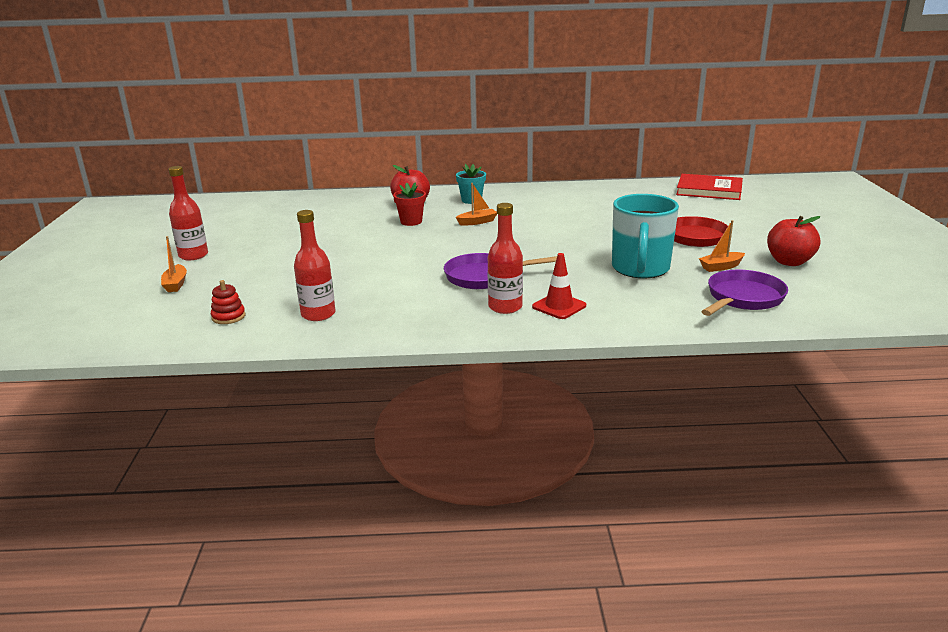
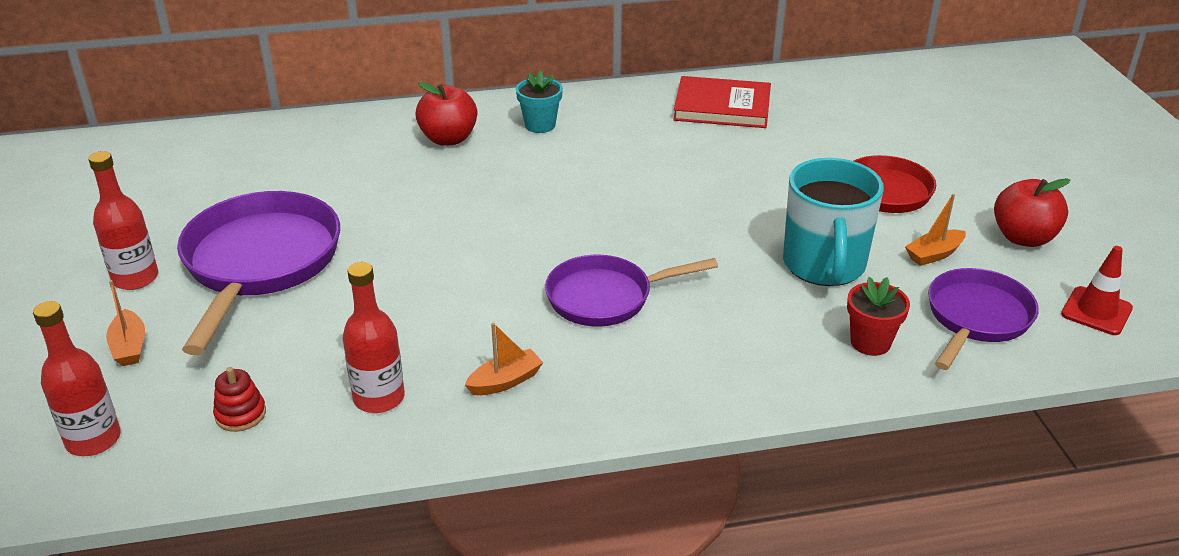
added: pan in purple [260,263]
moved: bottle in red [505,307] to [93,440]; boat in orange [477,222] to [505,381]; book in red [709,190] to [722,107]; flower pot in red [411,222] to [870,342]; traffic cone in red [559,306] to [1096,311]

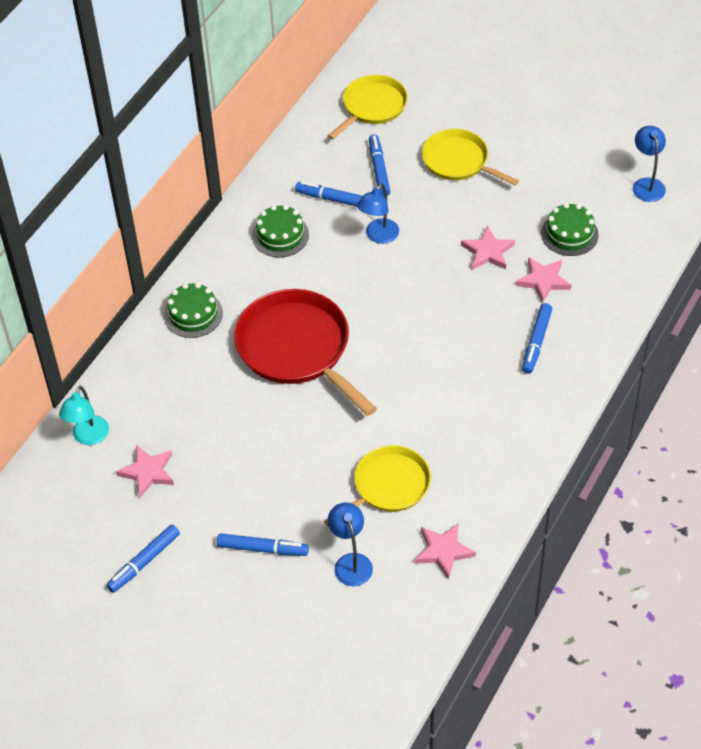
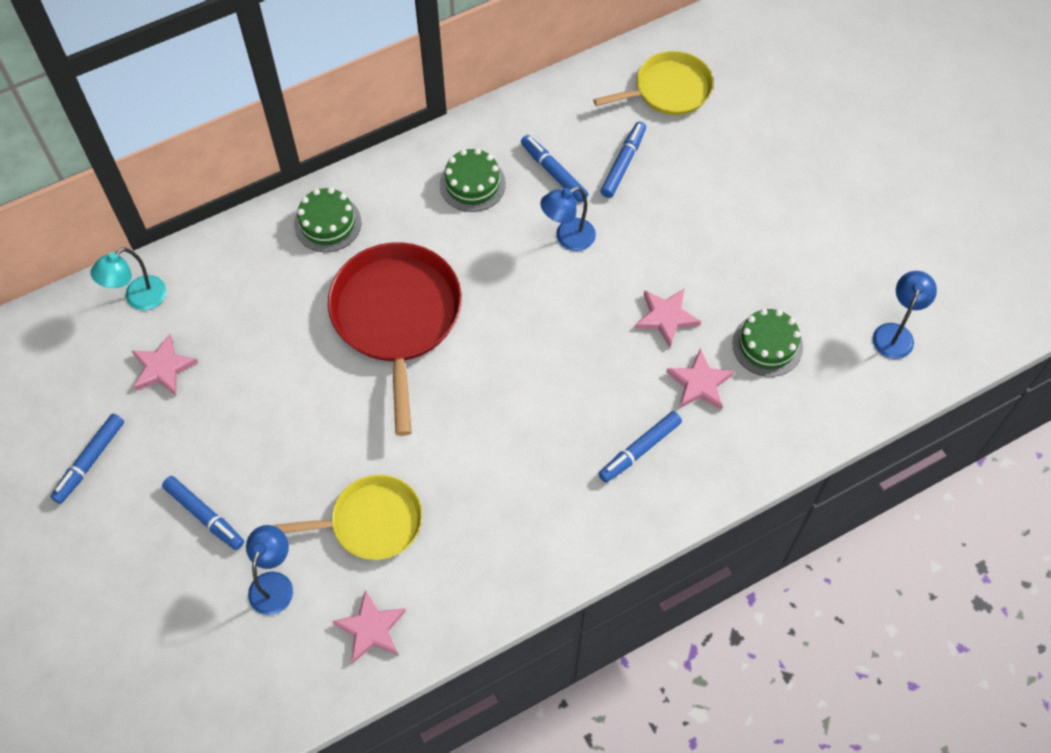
removed: pan in yellow [458,161]
turned: marker in blue [144,562] = [90,461] 45 degrees counterclockwise

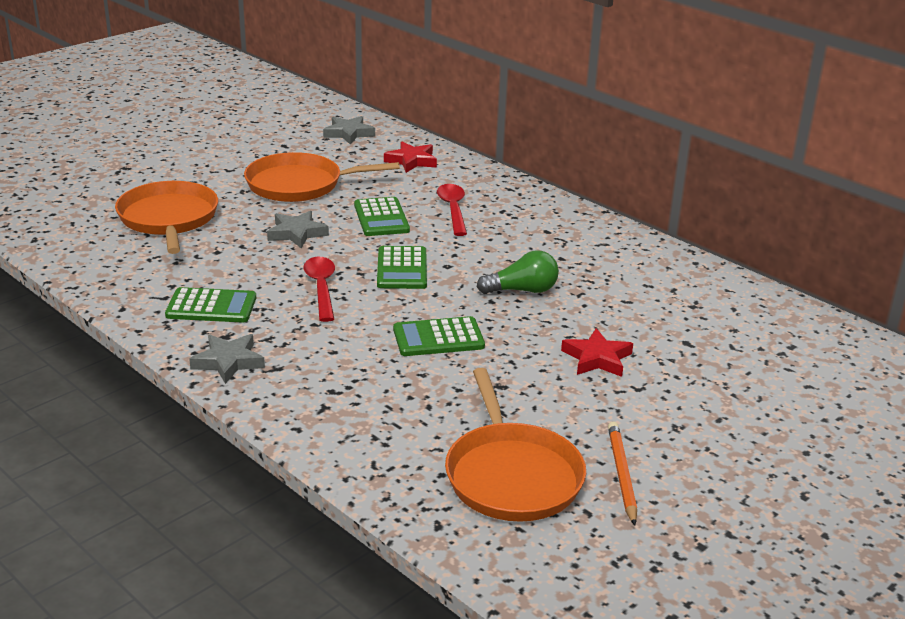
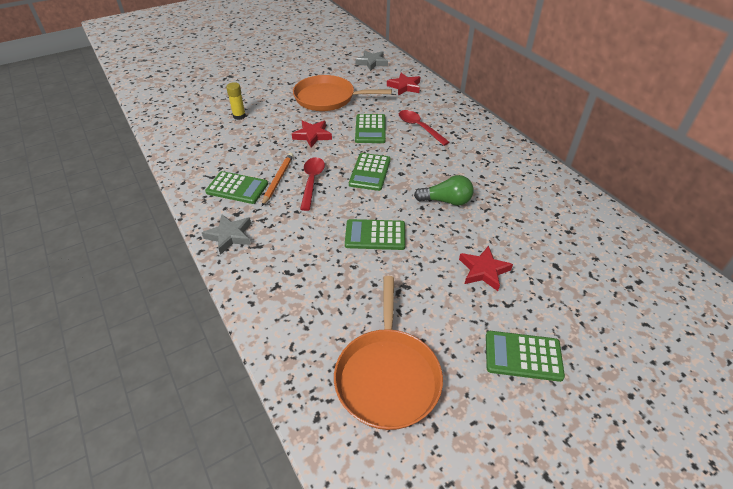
added: calculator in green [523,356]
moved: pencil in orange [621,474] to [278,180]
replaced: pan in orange [169,219] to glue stick in yellow [239,116]
recoloured: star in grey [297,233] to star in red [312,136]
turned: spoon in red [453,210] = [419,127] 45 degrees counterclockwise

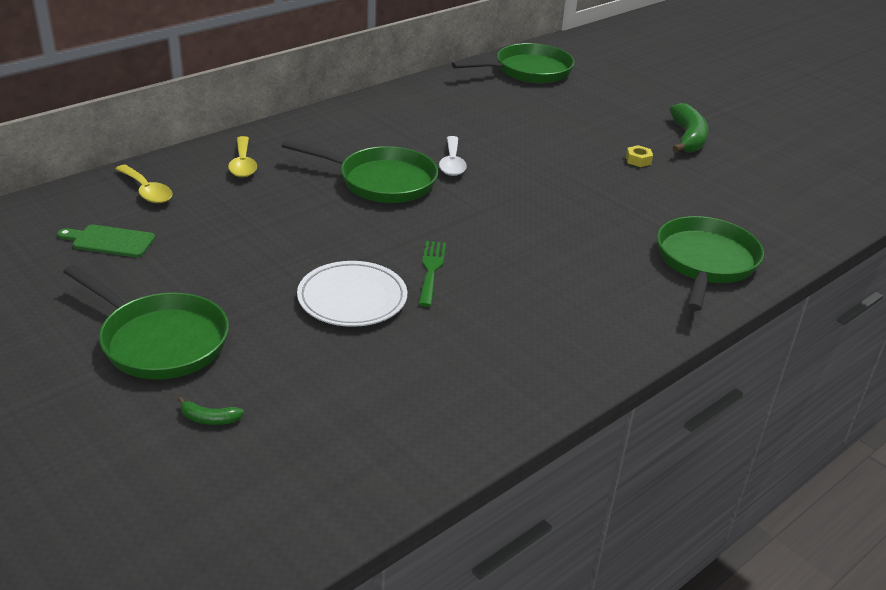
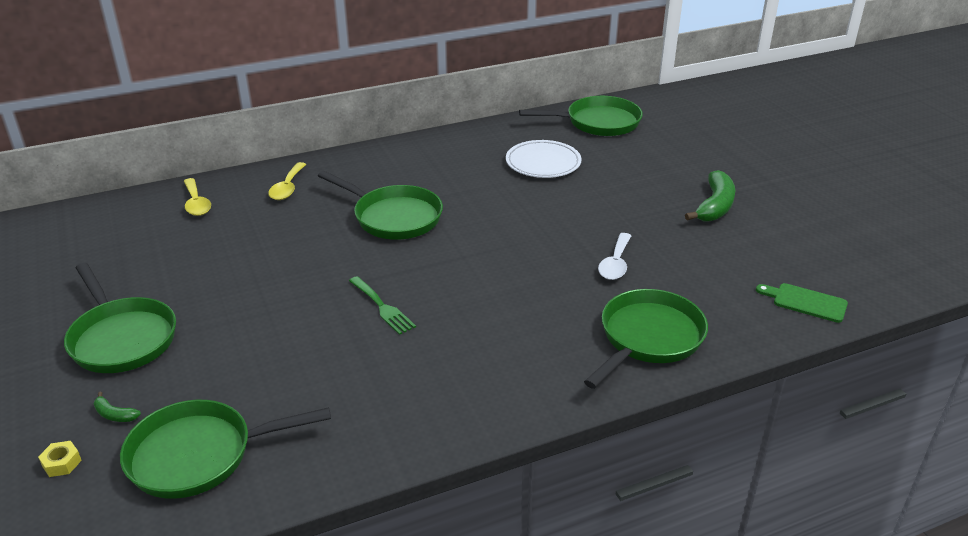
added: pan in green [199,455]
moved: nut in yellow [638,160] to [62,463]; plate in white [352,299] to [543,163]; spoon in white [452,163] to [615,264]; cutting board in green [110,241] to [805,302]
turned: fork in green [431,270] = [382,307] 120 degrees clockwise

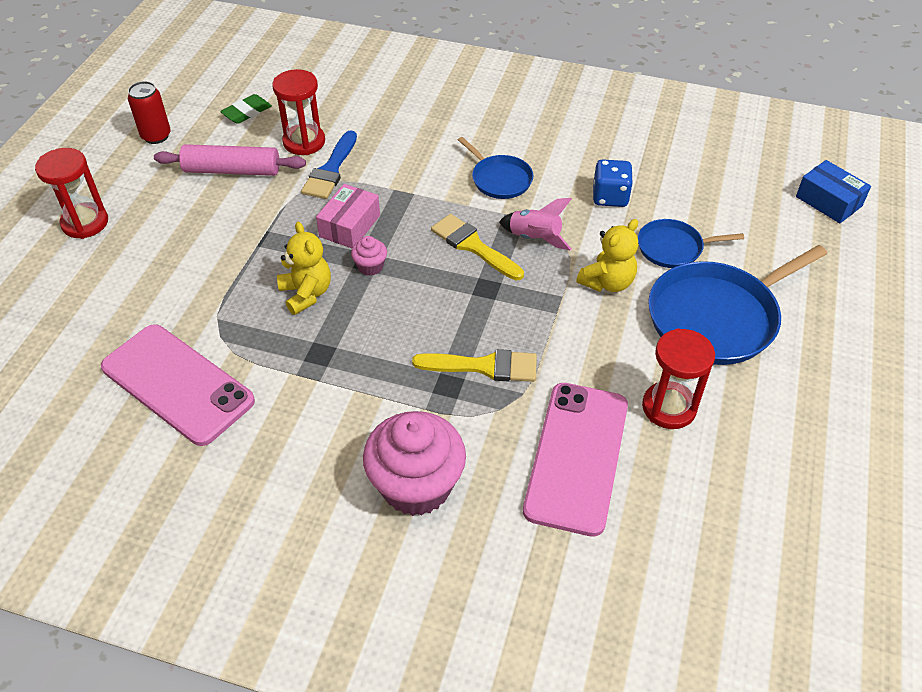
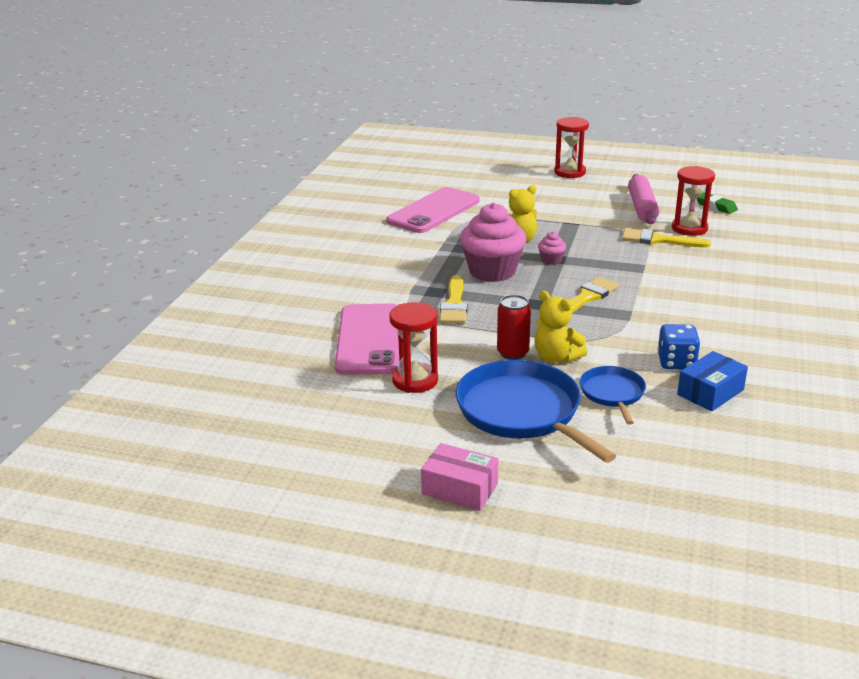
removed: pan in blue [499,179]; rocket in pink [534,238]
moved: box in pink [350,226] to [460,489]; cupcake in pink [416,485] to [492,271]; can in red [156,136] to [513,353]; box in blue [828,201] to [710,392]
recoloured: brush in blue [331,170] to brush in yellow [658,240]
turned: phone in pink [576,457] = [369,339] 75 degrees clockwise

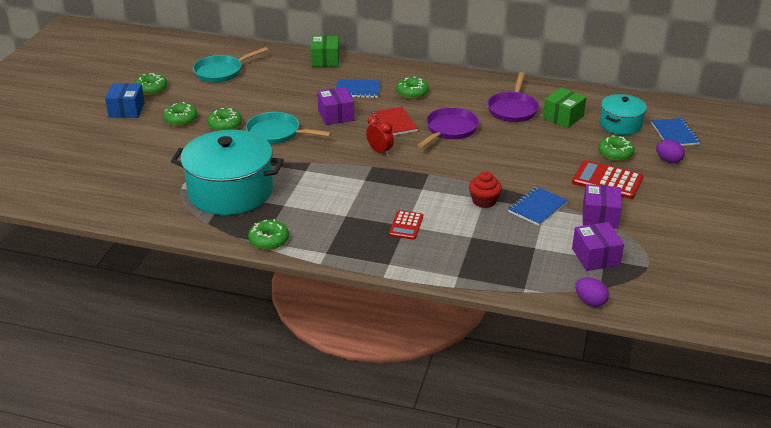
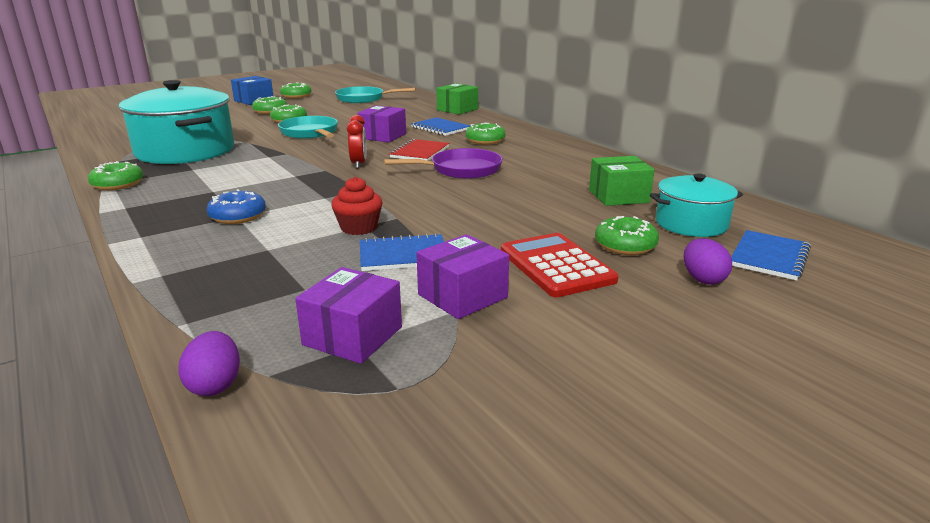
removed: pan in purple [513,109]
replaced: calculator in red [406,225] to donut in blue [238,216]

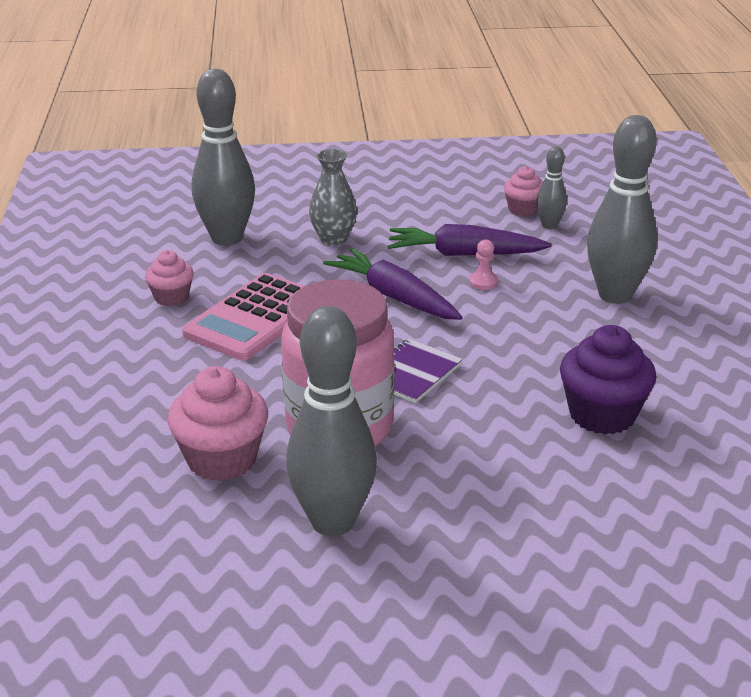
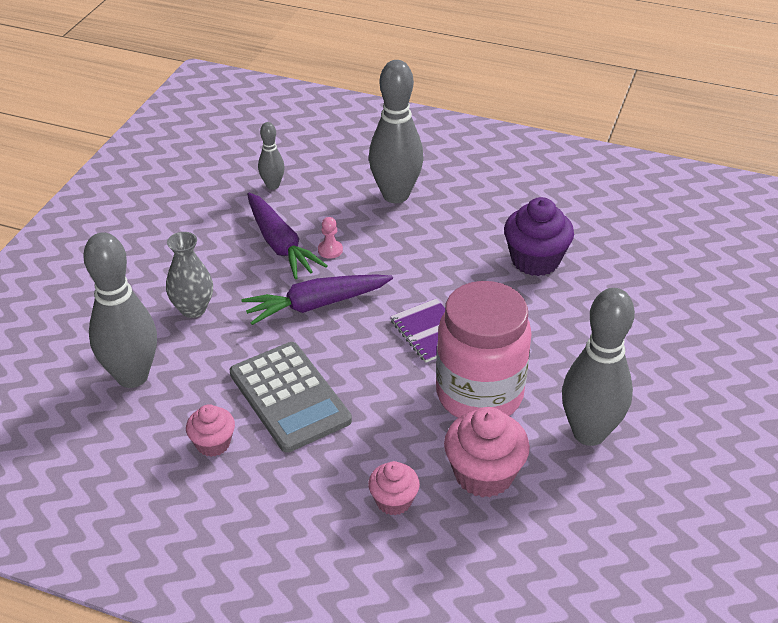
moved: cupcake in pink [523,209] to [393,501]
recoloured: calculator in pink [255,318] to calculator in grey [289,397]
turned: carrot in purple [464,254] = [280,244] 60 degrees counterclockwise

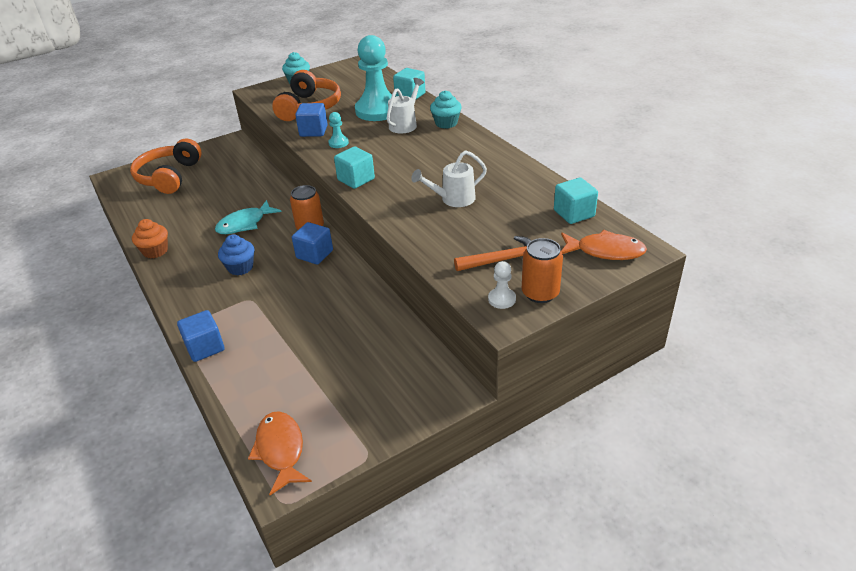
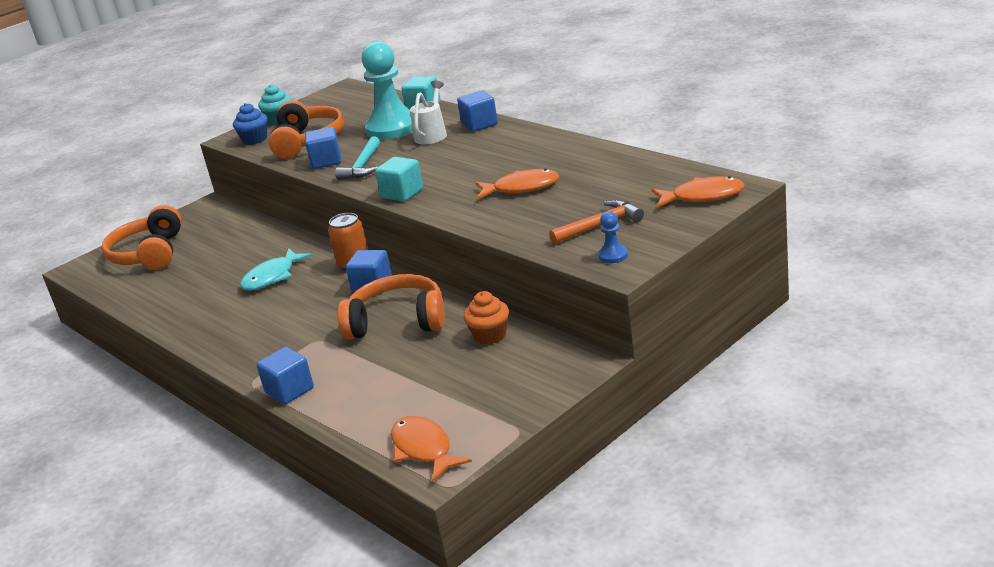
removed: can in orange [540,293]; cube in turquoise [574,213]
added: headphones in orange [397,321]
moved: cupcake in blue [240,267] to [255,139]; cupcake in orange [155,251] to [490,335]
replaced: pawn in turquoise [338,143] to hammer in turquoise [363,166]; cupcake in turquoise [446,123] to cube in blue [479,124]; watering can in white [453,199] to fish in orange [521,188]
recoloured: pawn in white [502,299] to pawn in blue [613,255]

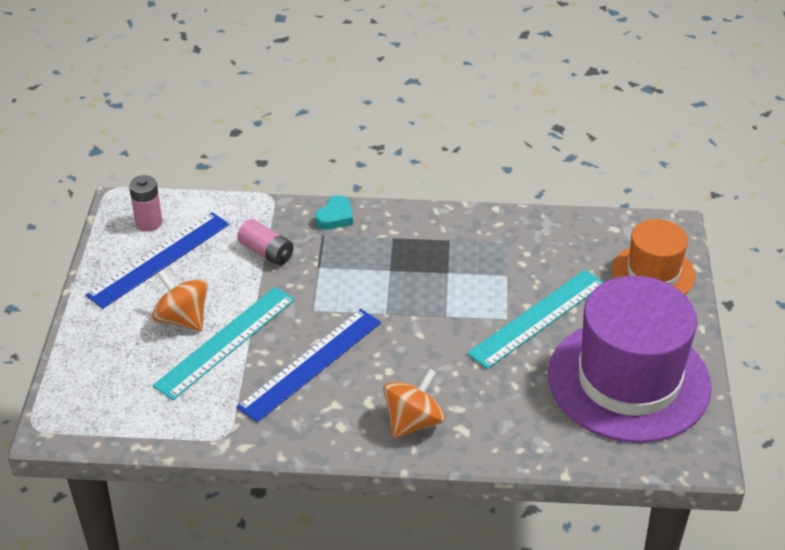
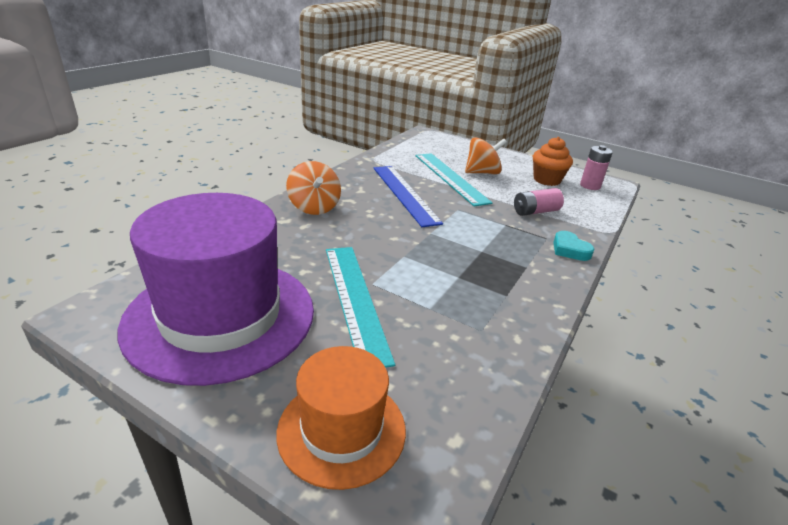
replaced: ruler in blue [159,259] to cupcake in orange [547,180]

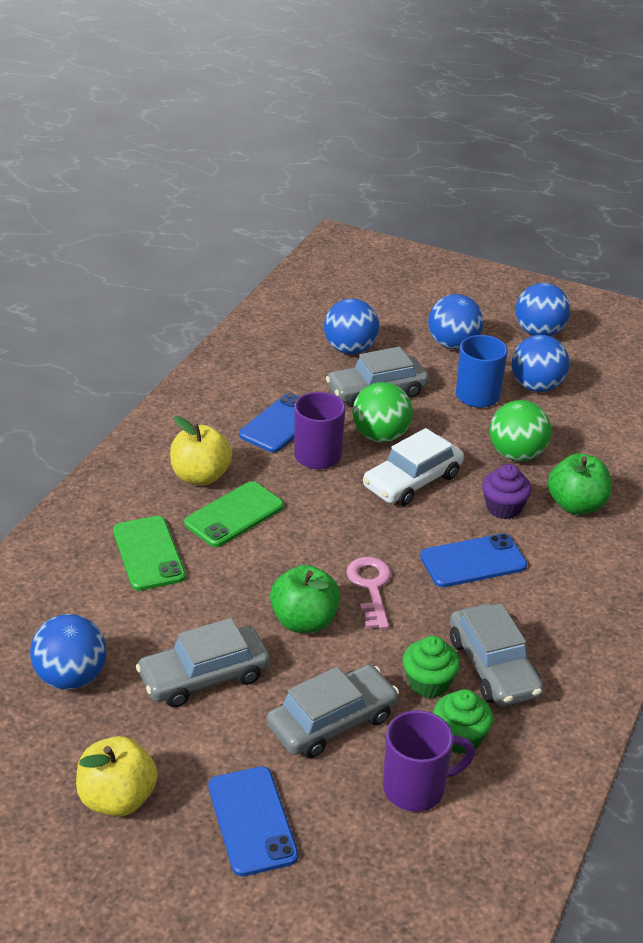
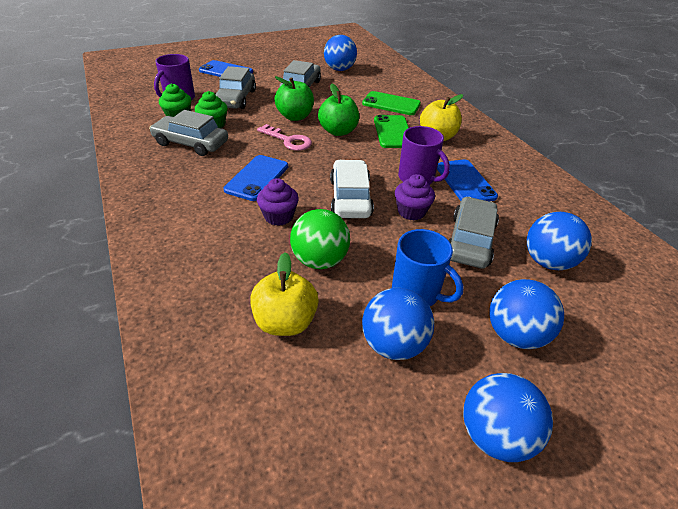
moved: apple in yellow [117,798] to [285,321]; apple in green [576,505] to [338,131]
replaced: ball in green [380,436] to cupcake in purple [411,211]

